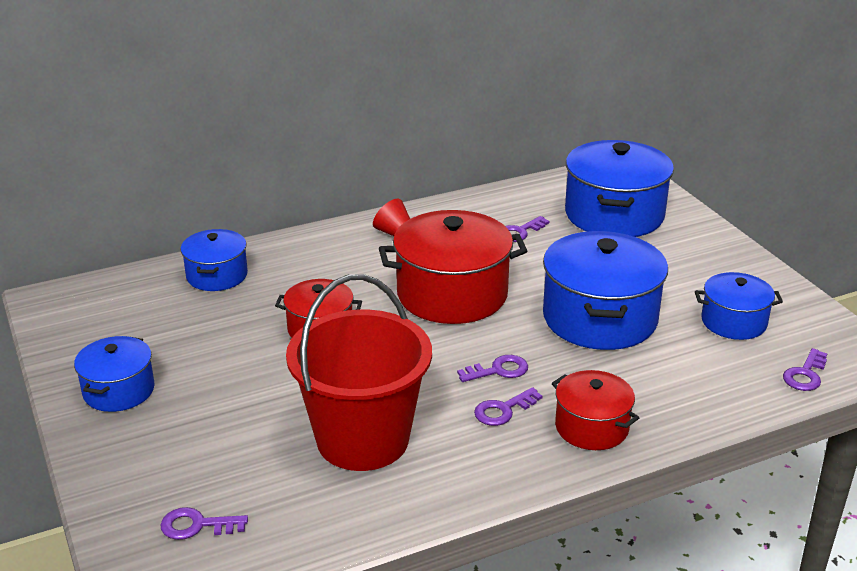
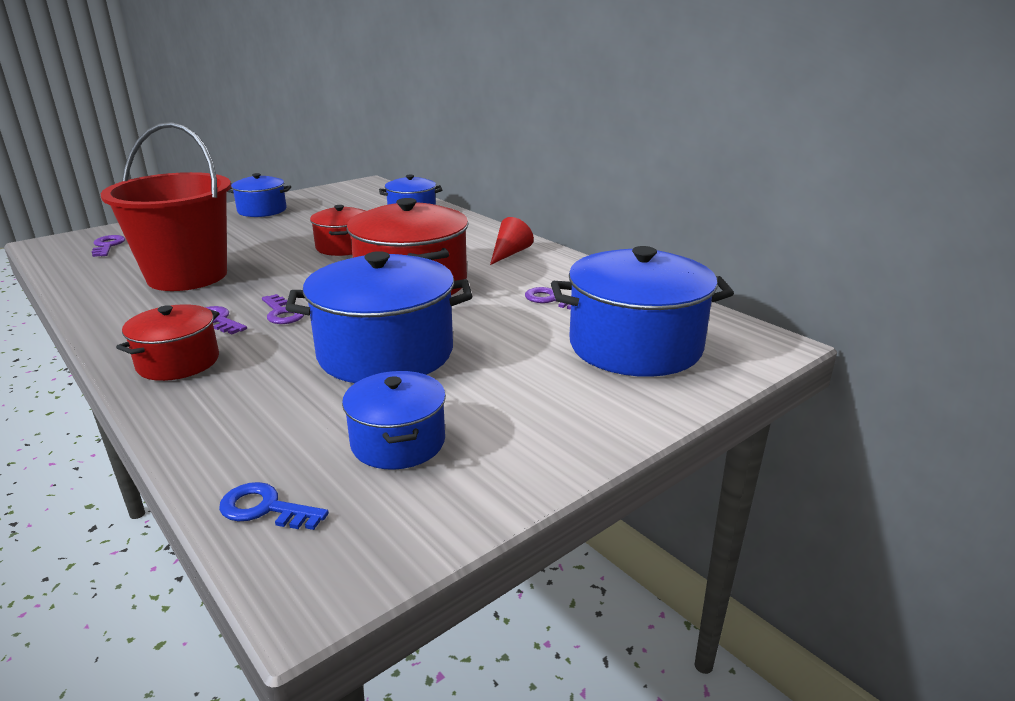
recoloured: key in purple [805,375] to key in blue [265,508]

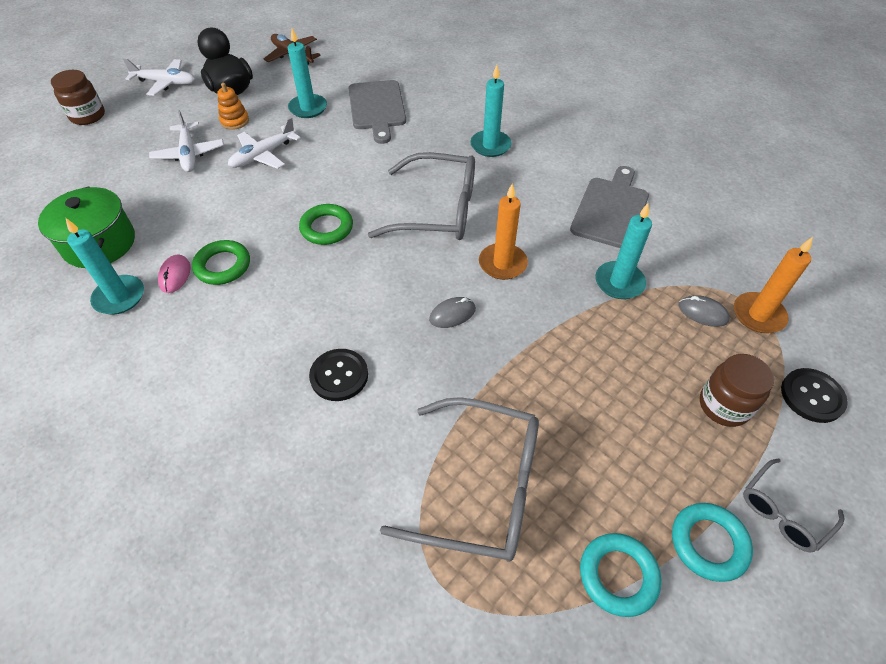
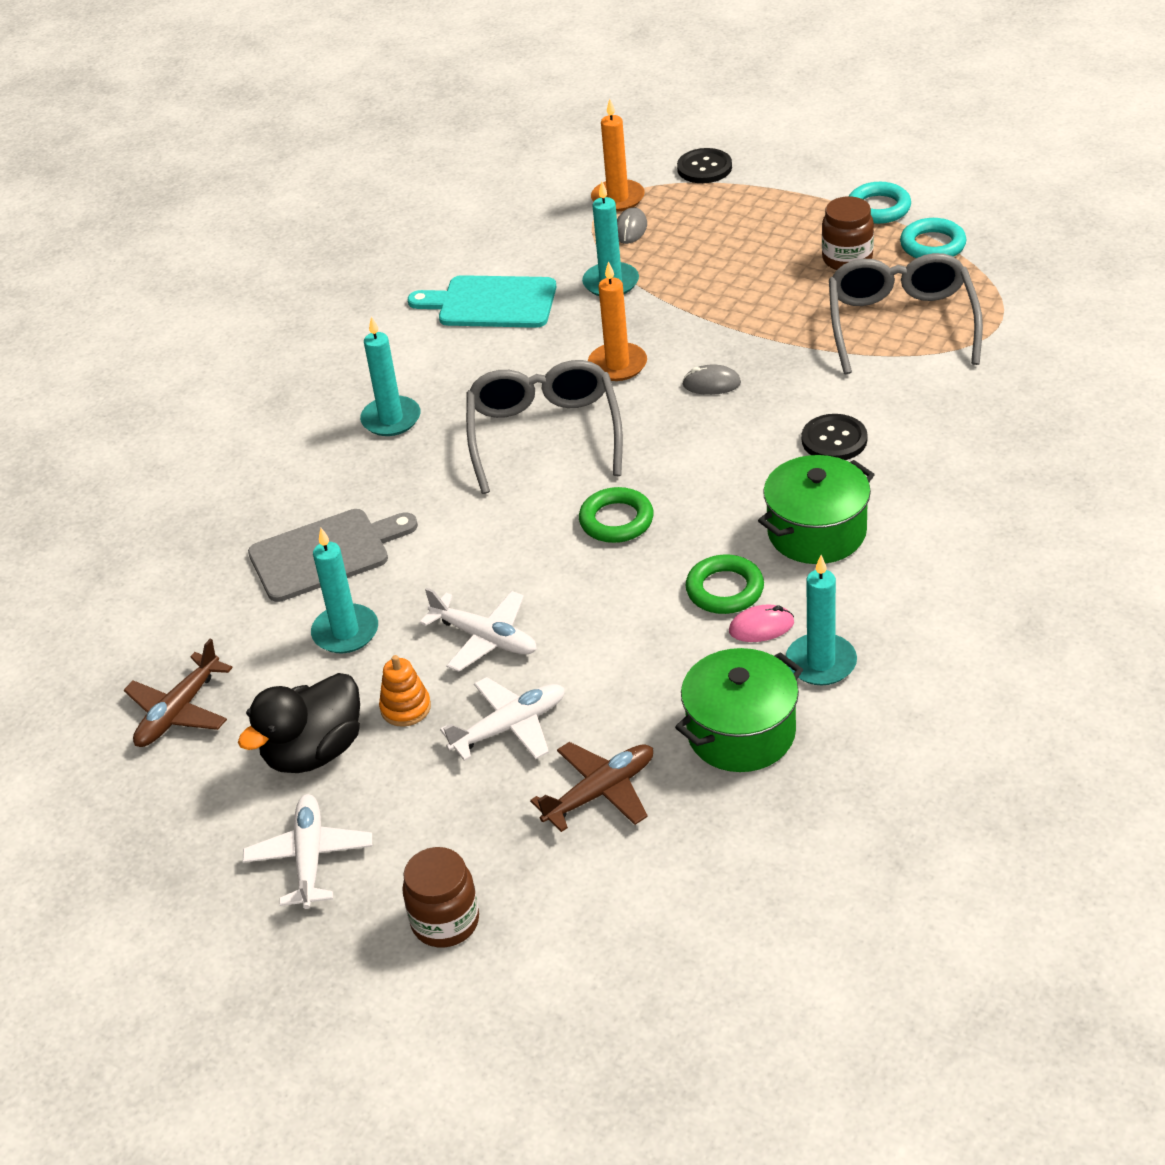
removed: glasses in grey [783,512]
added: plane in brown [600,792]; pot in green [817,532]
moved: jar in brown [724,405] to [847,259]
recoloured: cutting board in grey [610,210] to cutting board in turquoise [491,303]
turned: mouse in grey [452,314] = [711,384] 45 degrees counterclockwise

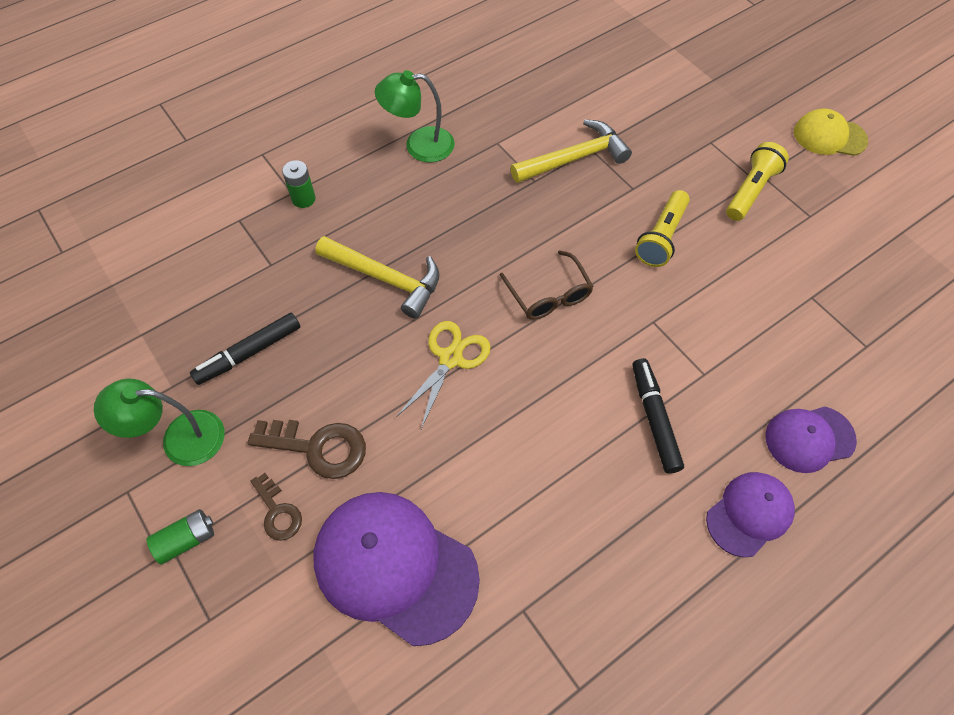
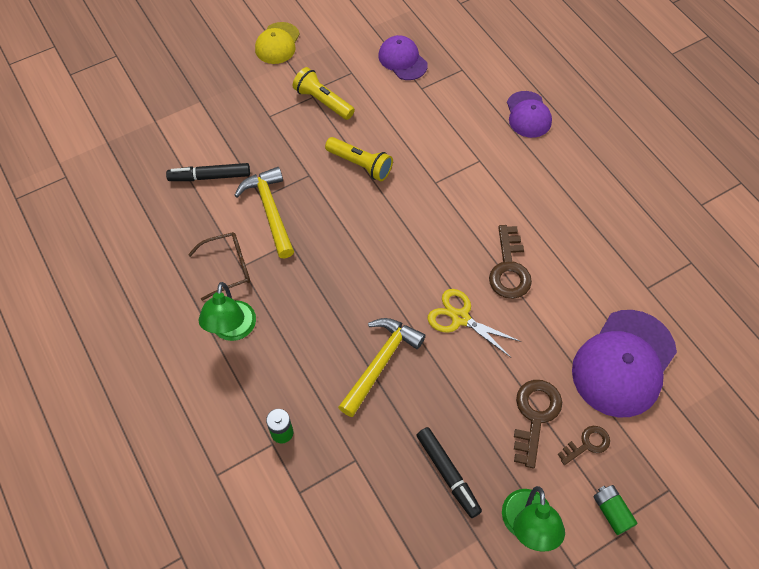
added: key in brown [509,269]
moved: marker in black [654,418] to [210,176]; glasses in brown [549,295] to [228,268]; cap in purple [749,514] to [402,60]

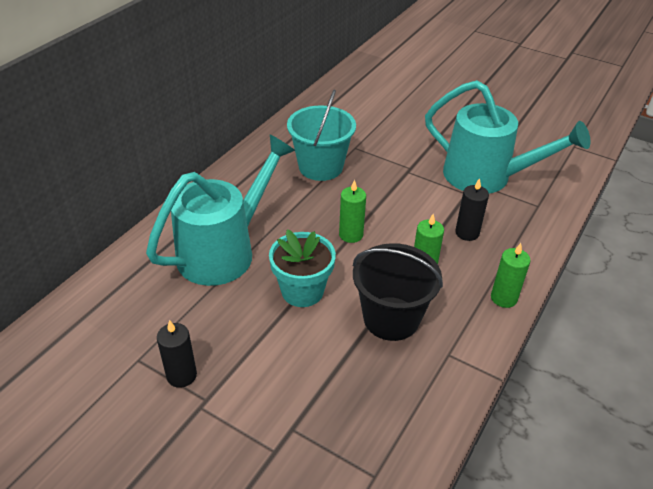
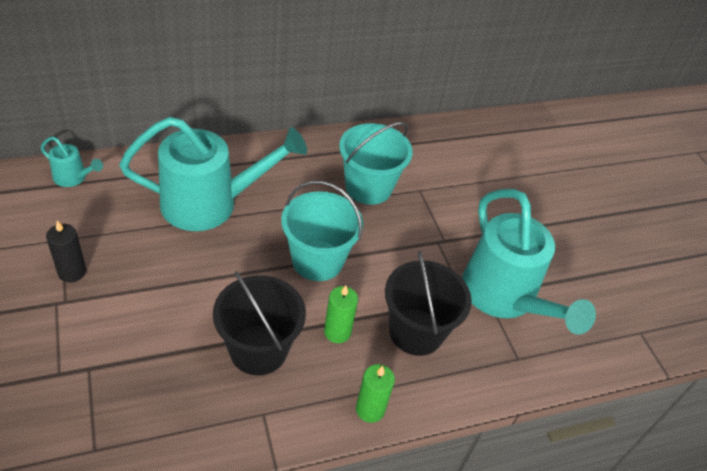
removed: flower pot in turquoise [302,291]
added: watering can in turquoise [73,178]
replaced: candle in green [351,235] to bucket in turquoise [317,260]; candle in black [467,233] to bucket in black [416,332]

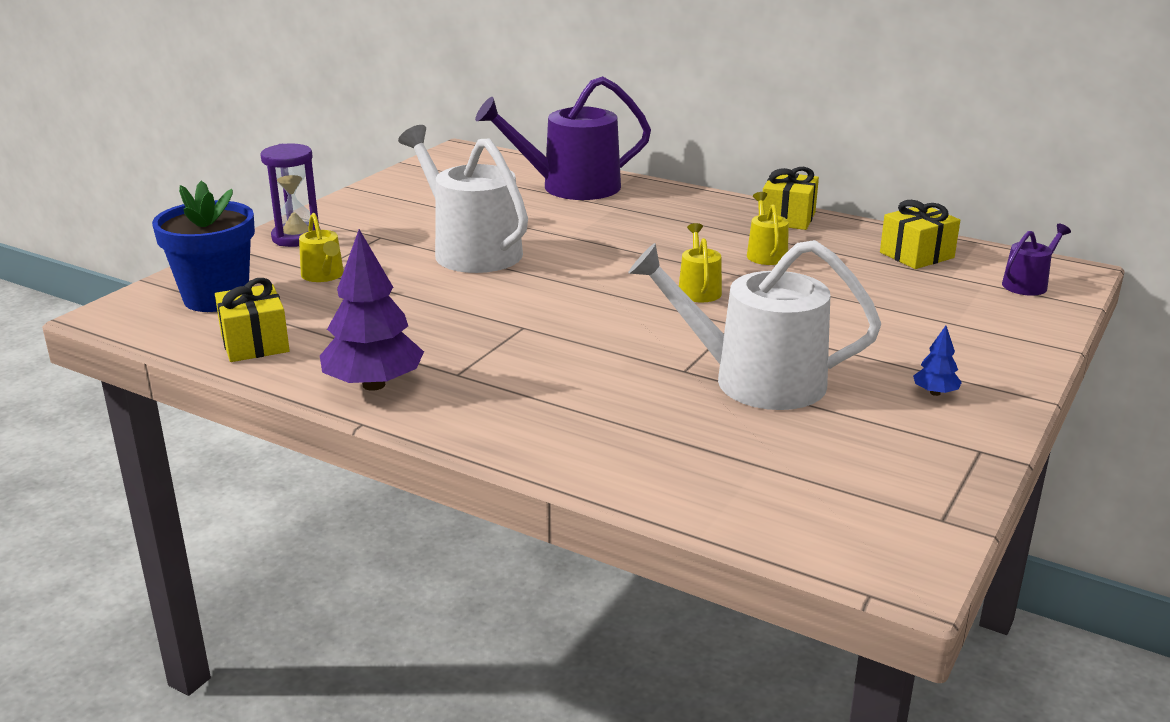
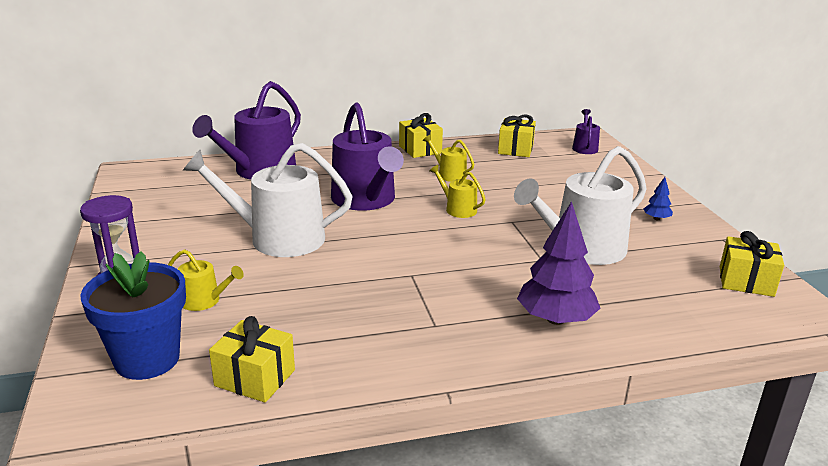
added: watering can in purple [366,200]; gift in yellow [746,281]
moved: tree in purple [374,384] to [555,319]

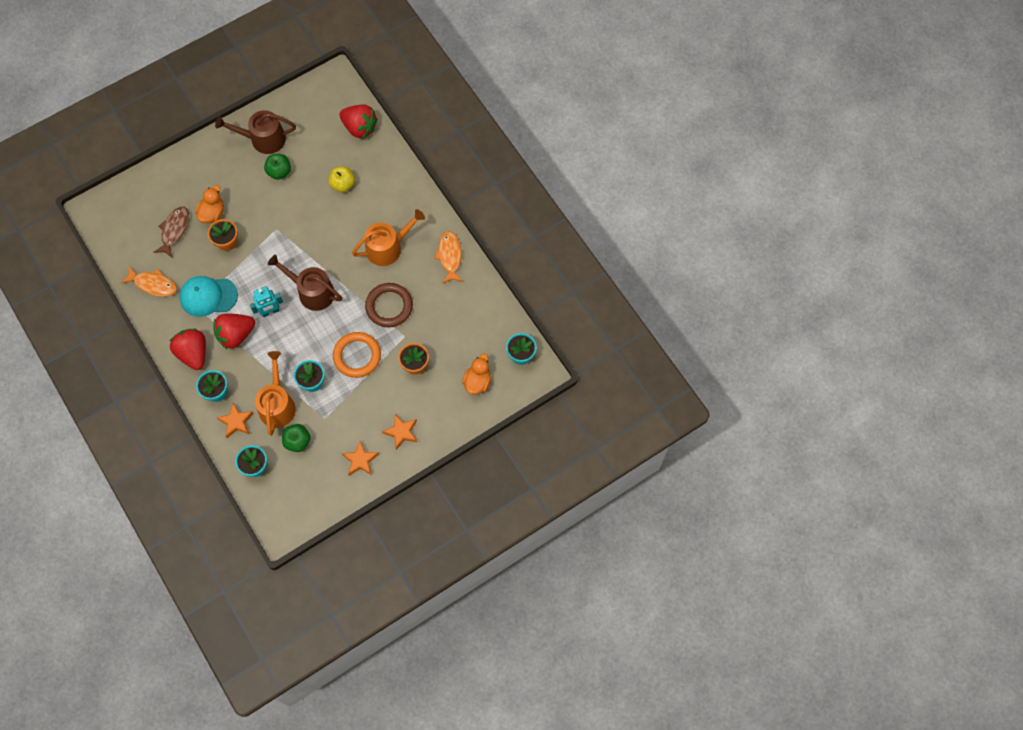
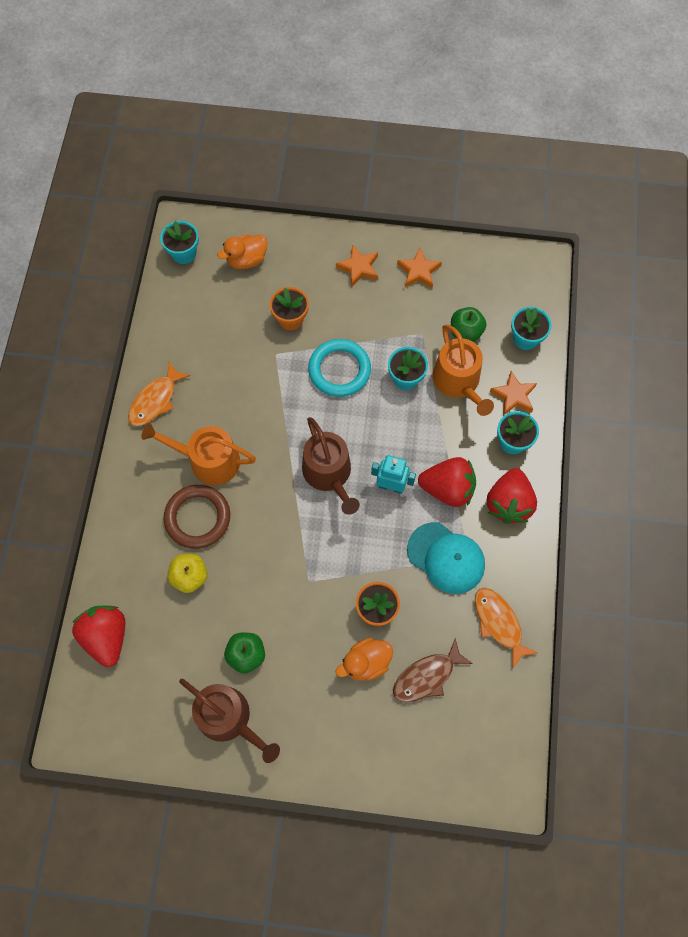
moved: ring in brown [389,306] to [197,518]
recoloured: ring in orange [357,356] to ring in turquoise [339,370]
turned: watering can in orange [277,404] = [458,382] 60 degrees counterclockwise

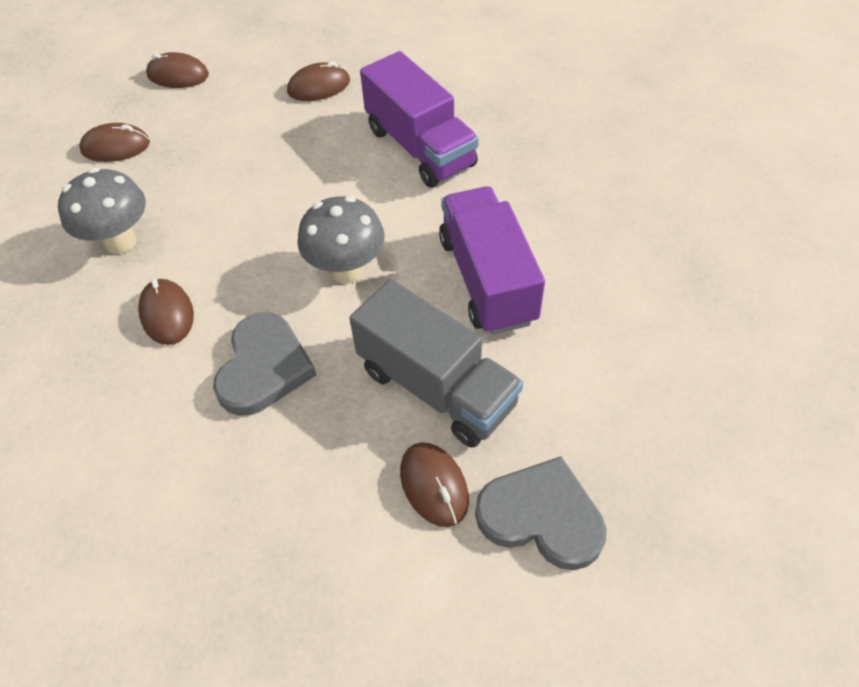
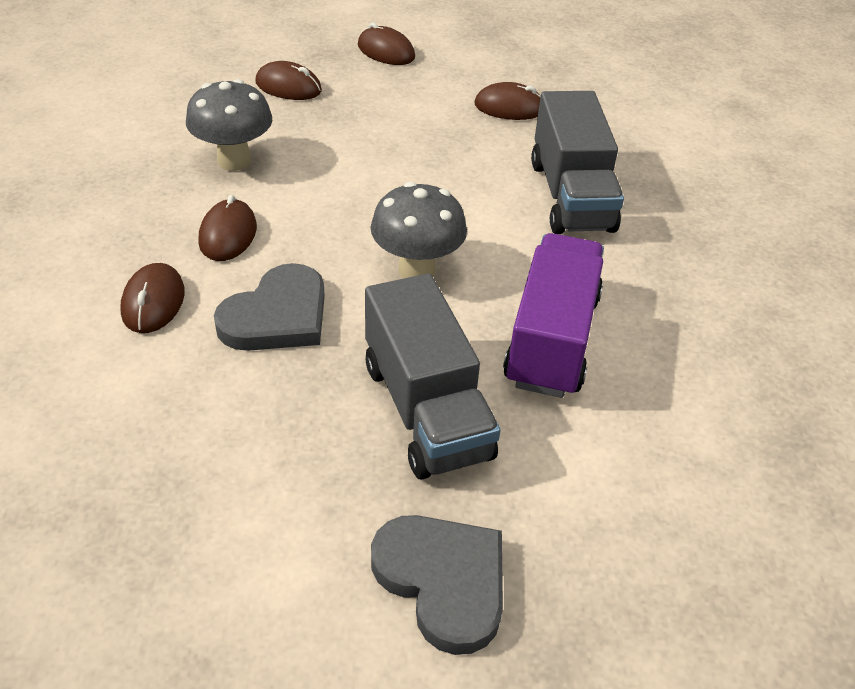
moved: mouse in brown [434,485] to [153,302]
recoloured: truck in purple [420,147] to truck in grey [571,196]

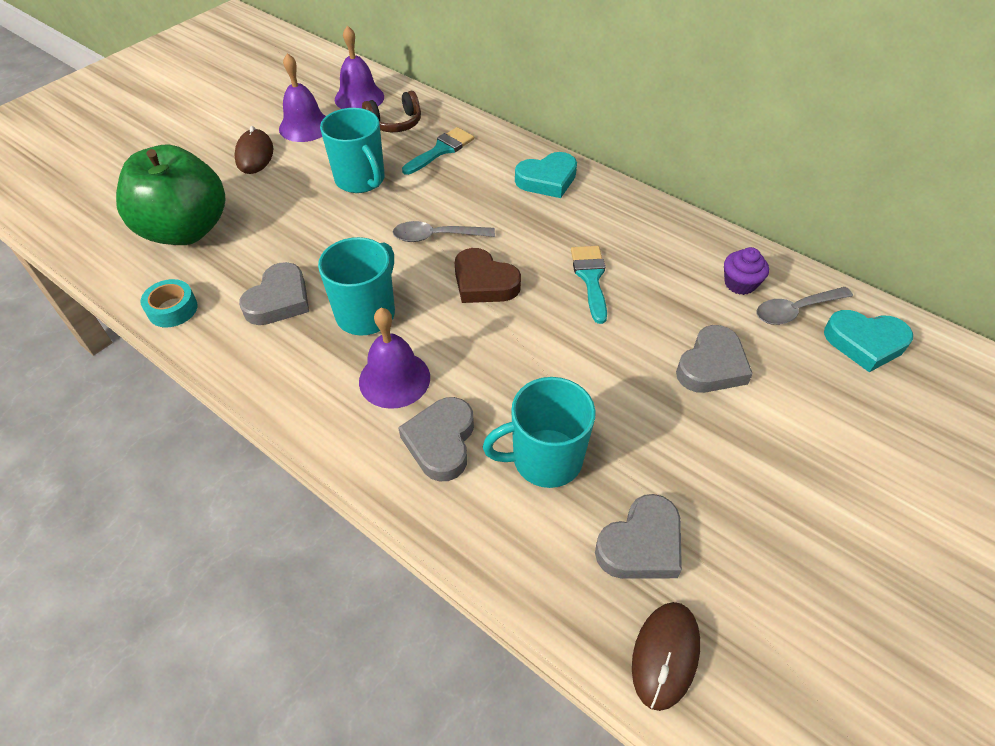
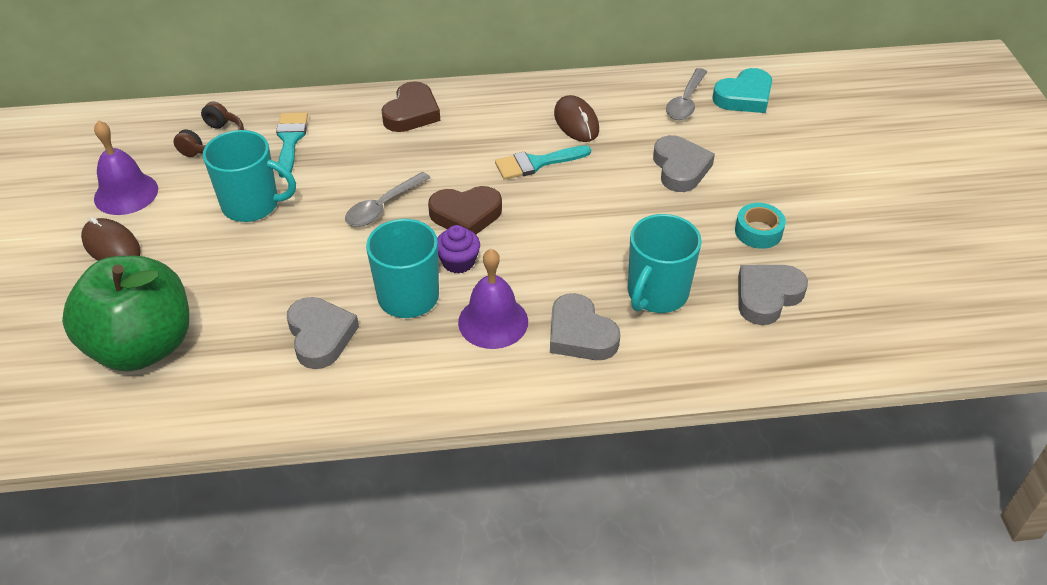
removed: bell in purple [359,98]
moved: cupcake in purple [740,284] to [458,262]; mouse in brown [665,655] to [576,122]; tape in turquoise [172,309] to [758,232]
recoloured: heart in turquoise [547,180] to heart in brown [411,113]
turned: brush in turquoise [590,278] = [536,163] 60 degrees counterclockwise; heart in grey [641,544] = [767,296] 135 degrees counterclockwise

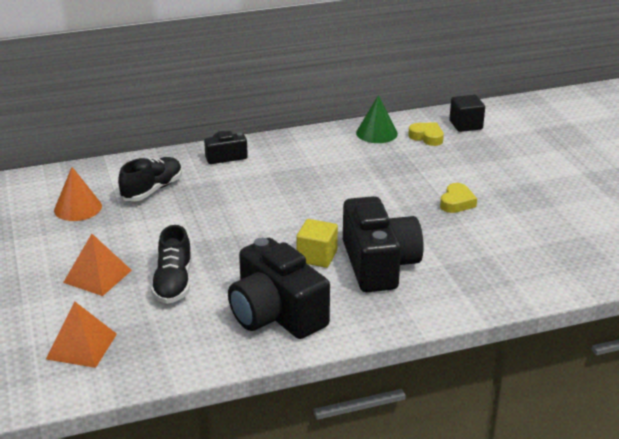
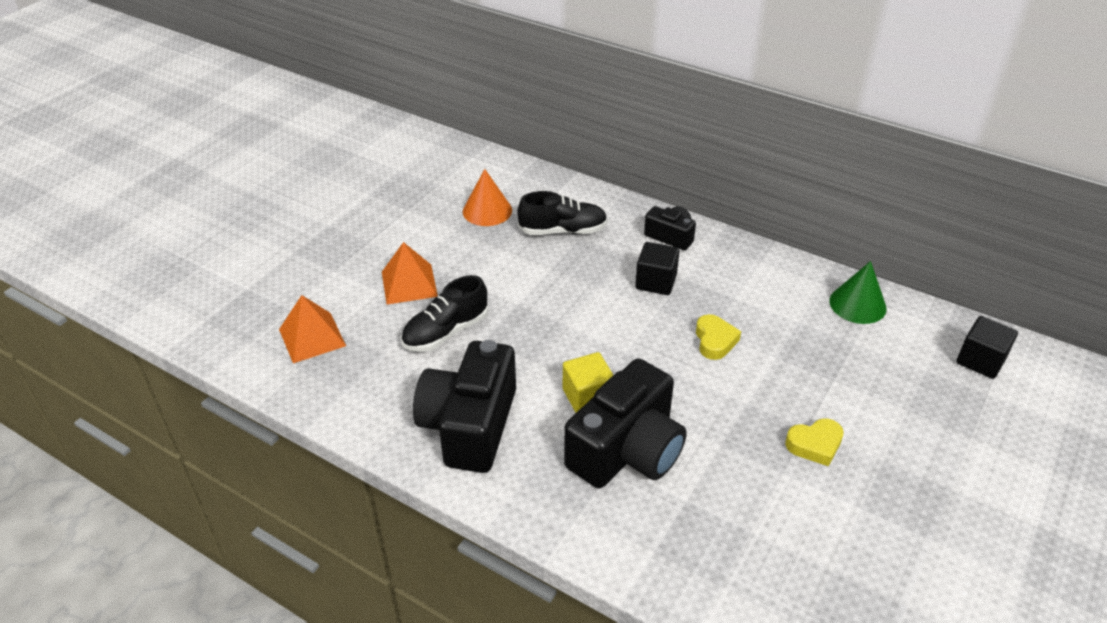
added: cube in black [656,282]
moved: heart in yellow [427,137] to [715,341]

